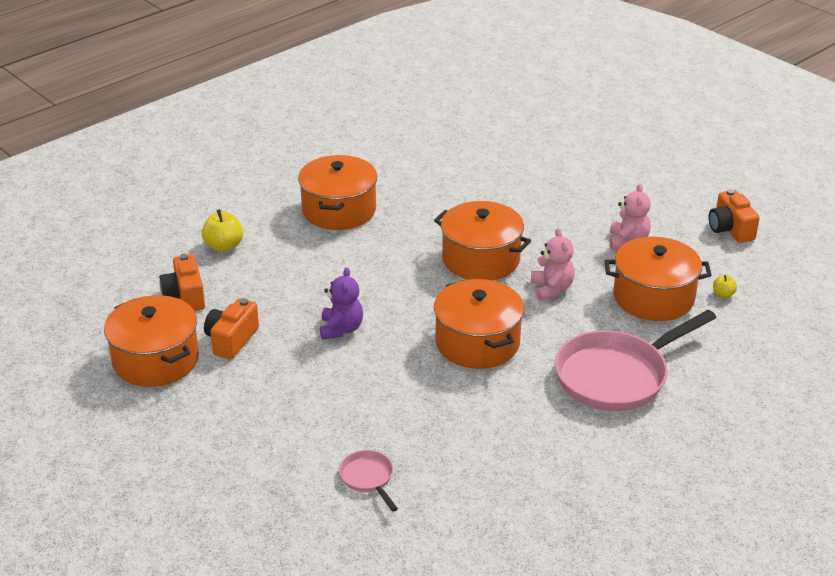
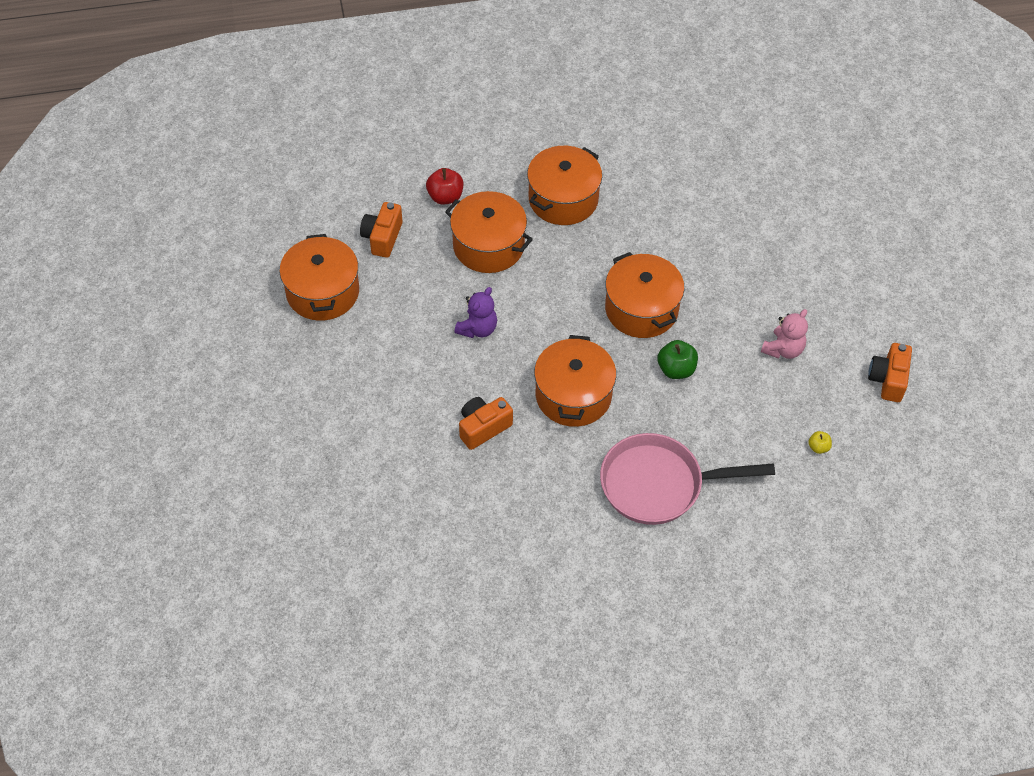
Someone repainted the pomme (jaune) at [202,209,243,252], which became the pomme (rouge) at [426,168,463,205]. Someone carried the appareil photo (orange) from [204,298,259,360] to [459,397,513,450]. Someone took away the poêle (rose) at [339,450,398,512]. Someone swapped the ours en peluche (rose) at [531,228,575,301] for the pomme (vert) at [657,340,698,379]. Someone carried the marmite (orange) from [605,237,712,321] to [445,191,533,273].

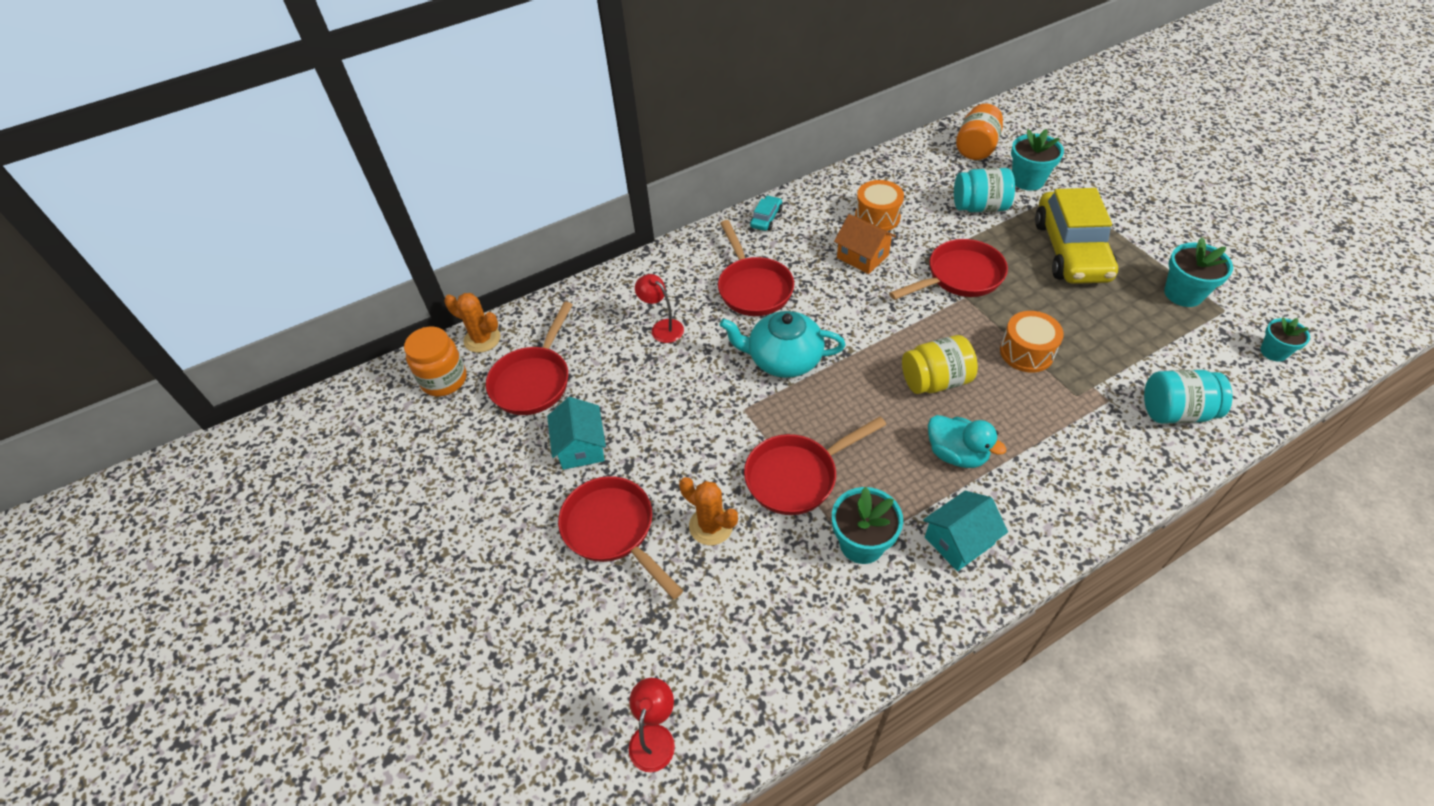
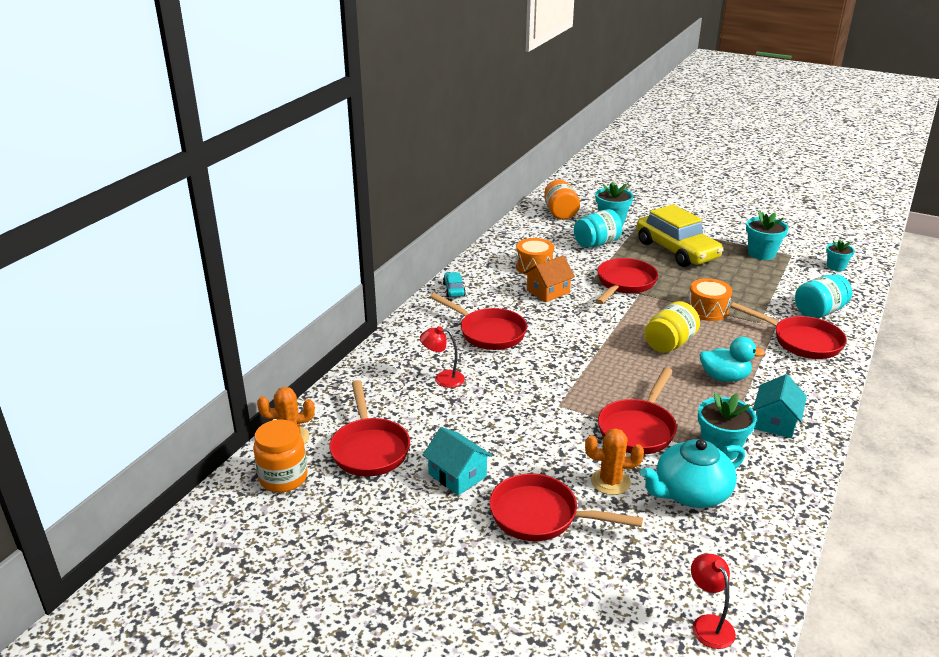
Someone carried the théière (turquoise) from [720,311,845,378] to [640,439,745,508]. Someone rotated the maison (orange) at [834,214,896,274] by 45 degrees counterclockwise. Someone put down the poêle (rouge) at [730,302,847,359].

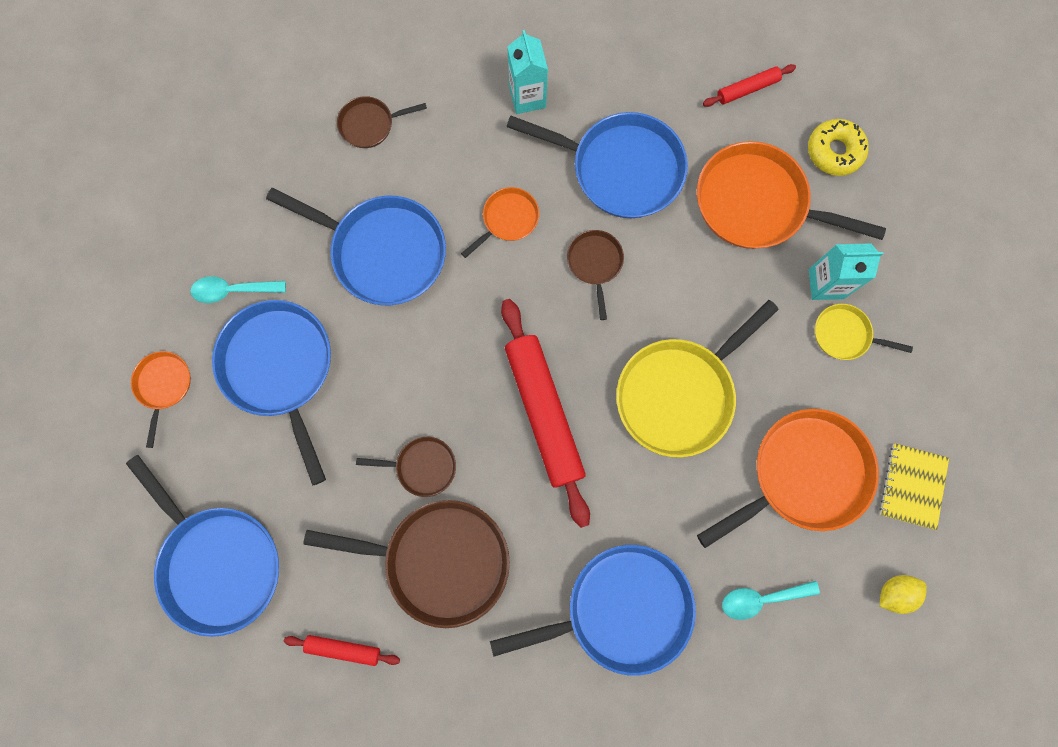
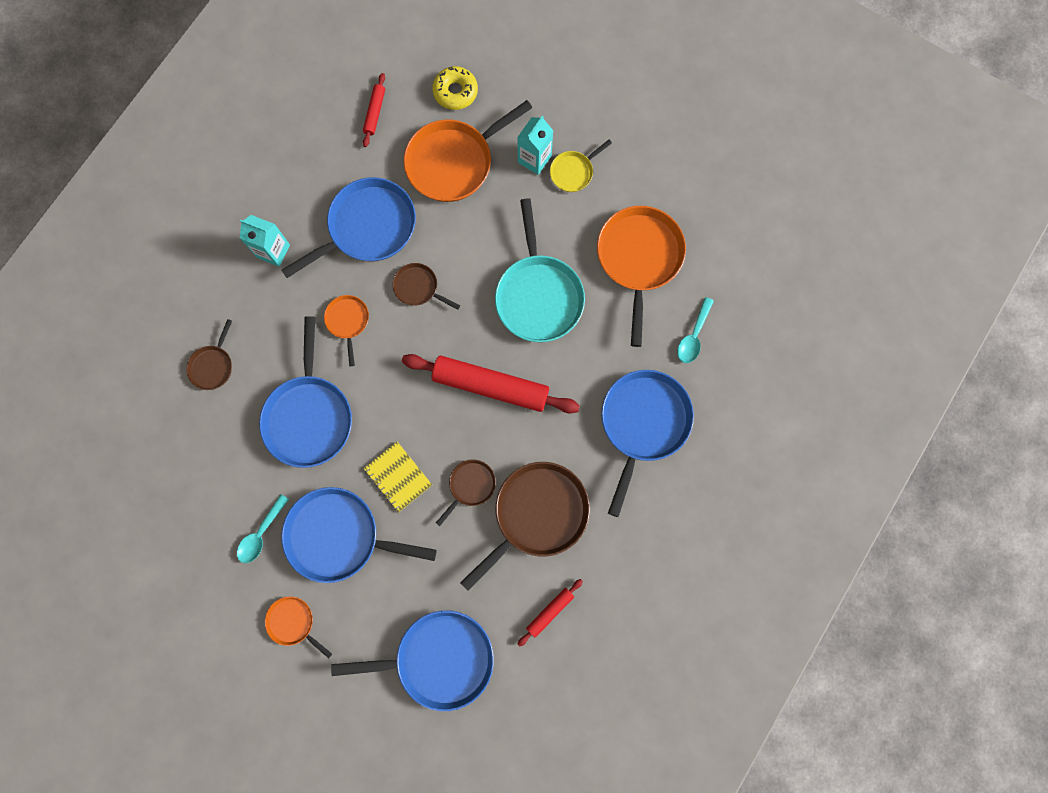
Someone rotated the poêle (bleu) at [266,188,446,305] by 120 degrees clockwise. Someone repainted the poêle (jaune) at [616,300,779,458], which became the poêle (turquoise) at [495,198,585,342]. Someone carried the carnet (jaune) from [879,443,949,530] to [363,442,432,512]. Someone took away the citron (jaune) at [879,575,927,614].

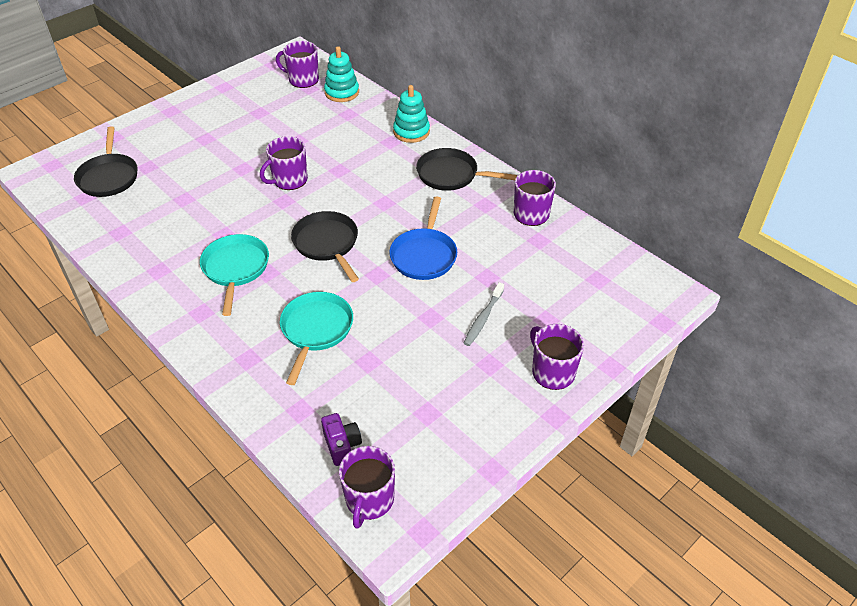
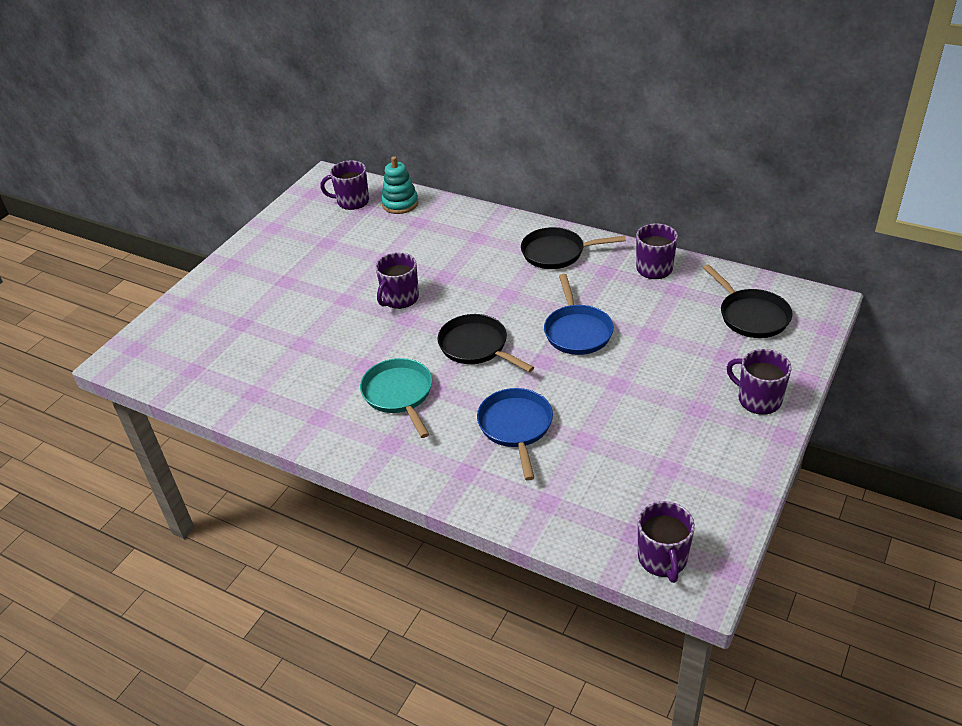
Someone carried the poêle (noir) from [74,126,138,197] to [703,264,792,338]. Someone repainted the poêle (turquoise) at [280,292,353,385], which became the poêle (bleu) at [477,388,553,481]. Someone took away the appareil photo (violet) at [321,413,362,466]. Someone took away the jouet à empiler (turquoise) at [393,85,430,143]. Someone took away the brosse à dents (gris) at [464,282,504,346].

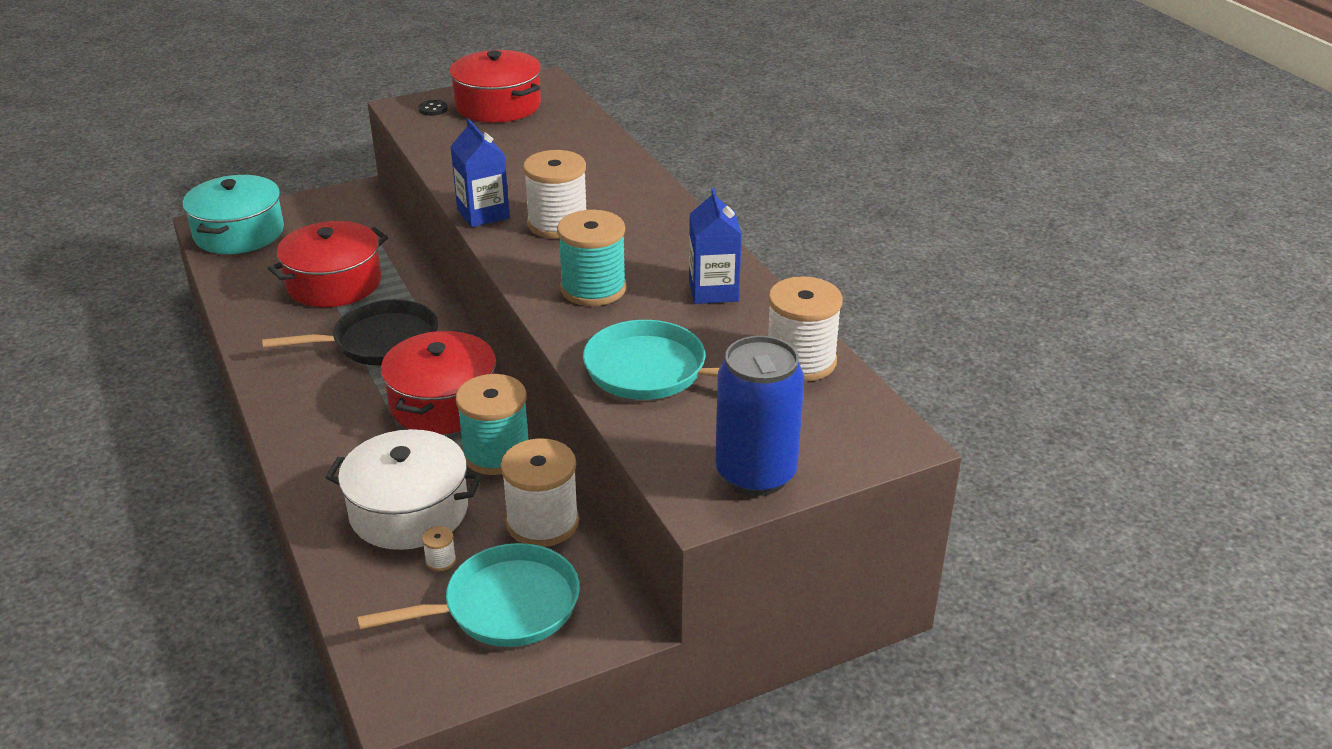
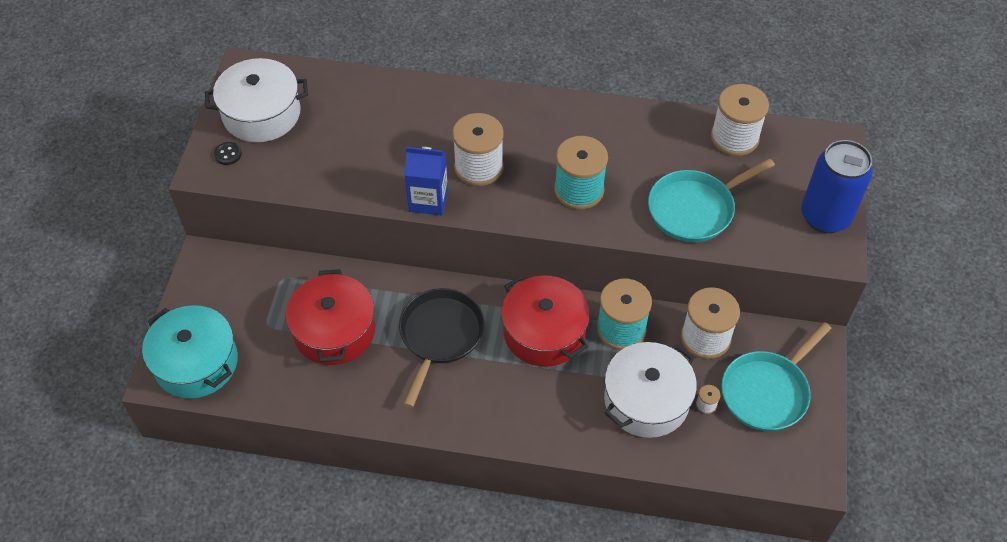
Someone rotated the poêle (turquoise) at [357,543,580,647] by 150 degrees counterclockwise. Someone repainted the marmite (rouge) at [449,50,541,123], which became the marmite (blanc) at [205,58,308,142]. Someone took away the brique de lait (bleu) at [689,188,742,304].

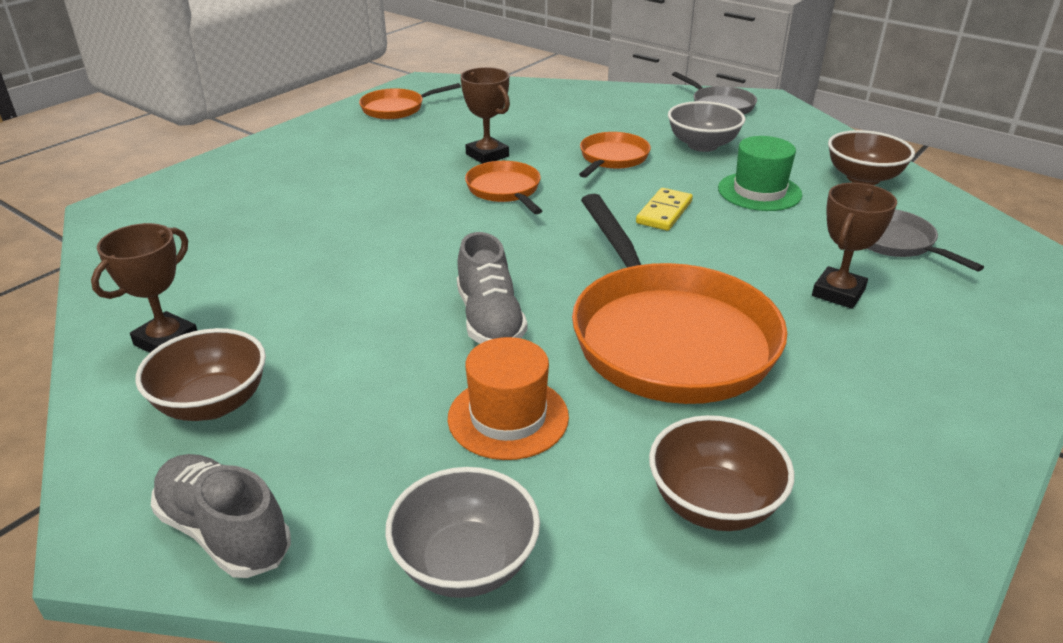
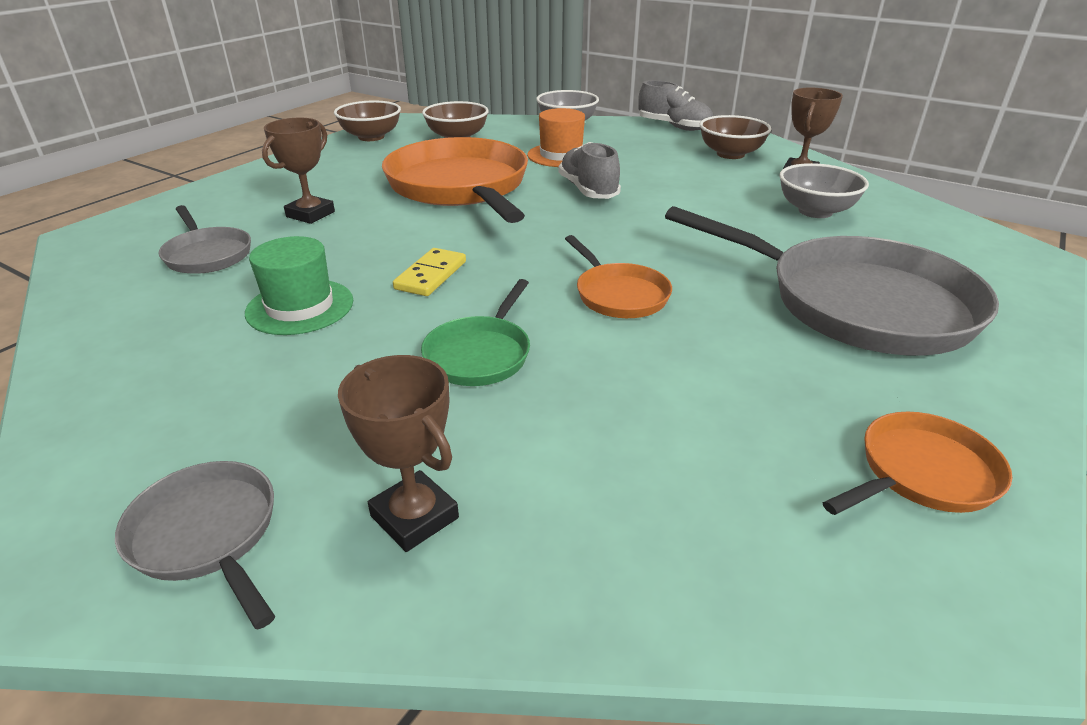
Someone carried the trophée (marron) from [460,67,510,164] to [338,355,459,552]. Someone repainted the poêle (orange) at [579,132,651,178], which became the poêle (vert) at [421,279,530,386]. Someone carried the bol (gris) from [668,101,745,152] to [779,163,869,218]. Someone carried the bol (marron) from [828,130,915,185] to [334,100,401,141]. Someone put down the poêle (gris) at [665,206,999,356].

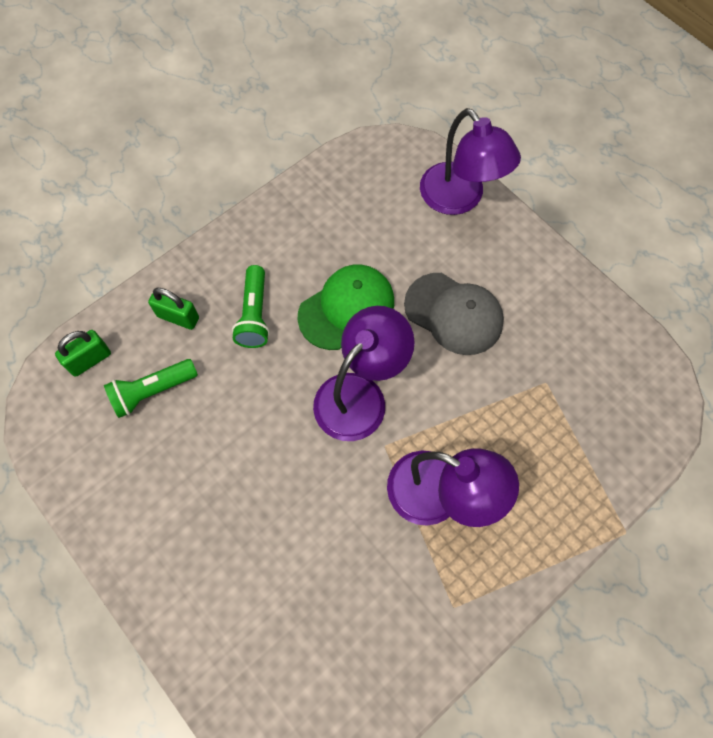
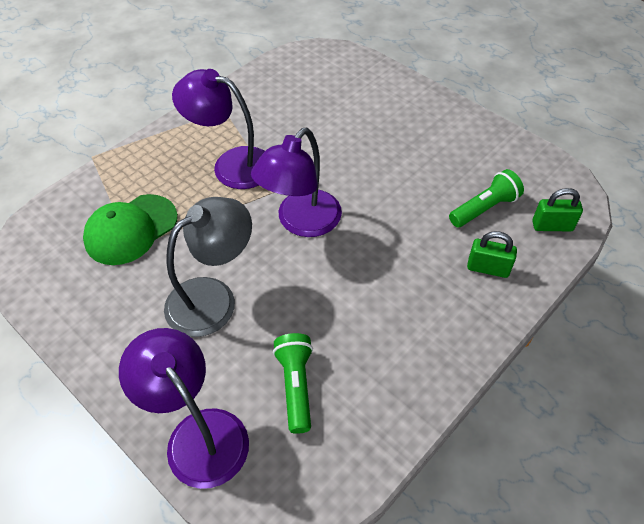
Someone rotated the cadenas (vert) at [55,330,111,377] by 45 degrees clockwise. Someone carried the lampe de poche (vert) from [232,265,270,348] to [273,333,313,434]. Someone carried the casquette (vert) from [297,265,394,350] to [83,194,178,265]. Someone swapped the casquette (gris) at [404,273,504,355] for the lampe (gris) at [164,197,252,337].

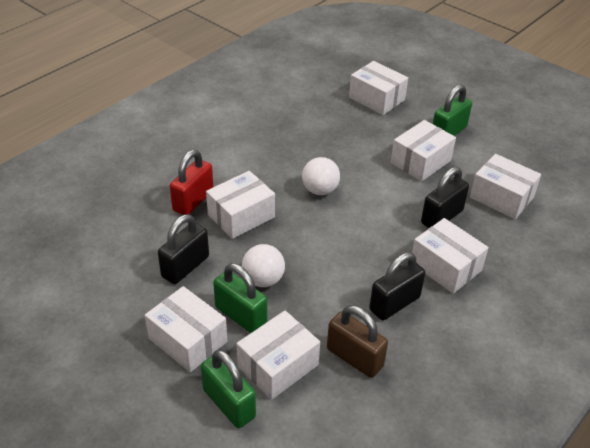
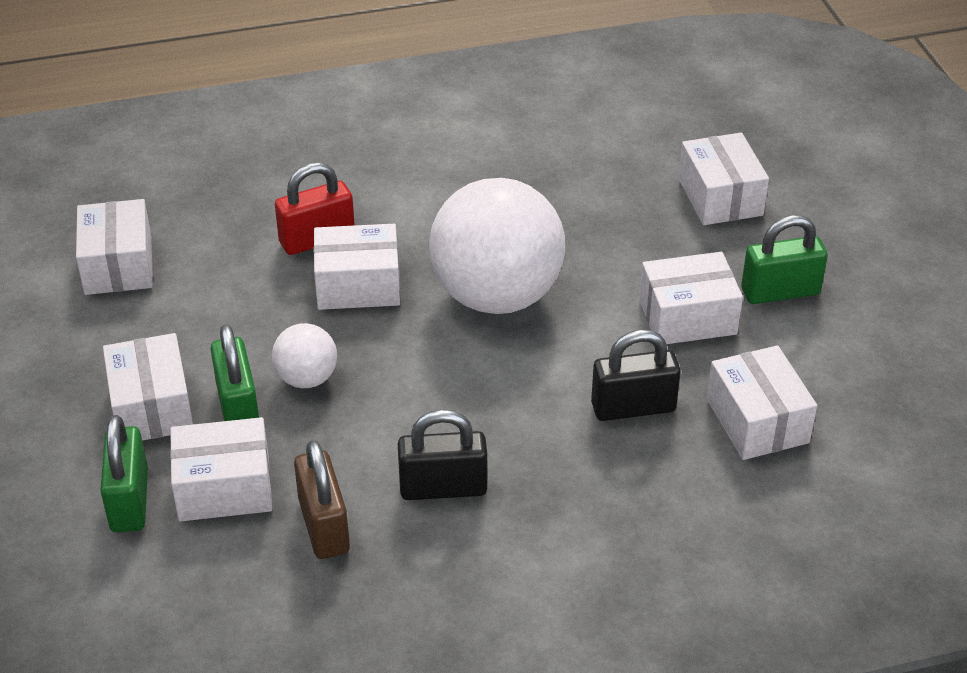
Someone took away the cadenas (noir) at [158,214,209,284]. Someone scaled the balle (blanc) at [302,157,340,195] by 2.17. Someone carried the boîte (blanc) from [412,218,489,294] to [76,199,153,295].

